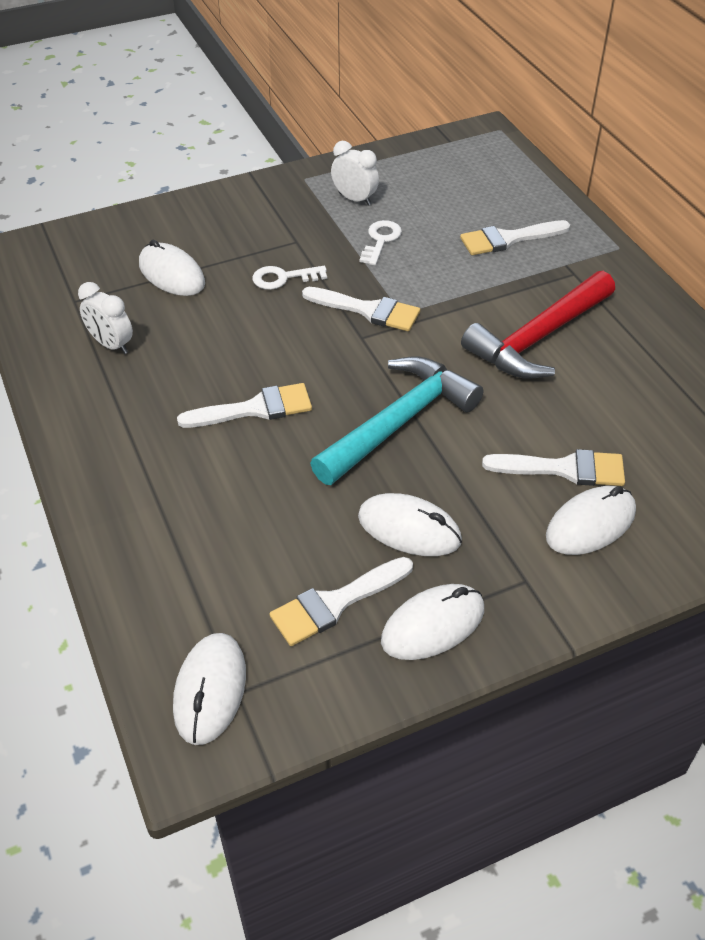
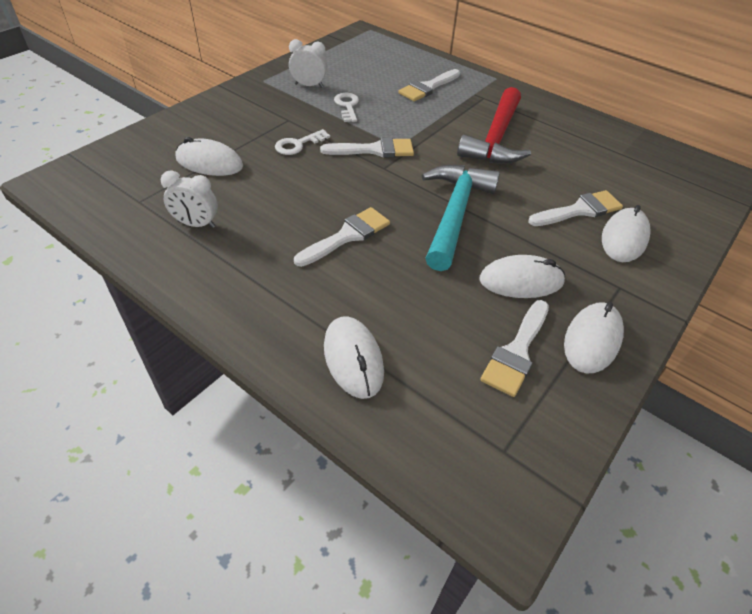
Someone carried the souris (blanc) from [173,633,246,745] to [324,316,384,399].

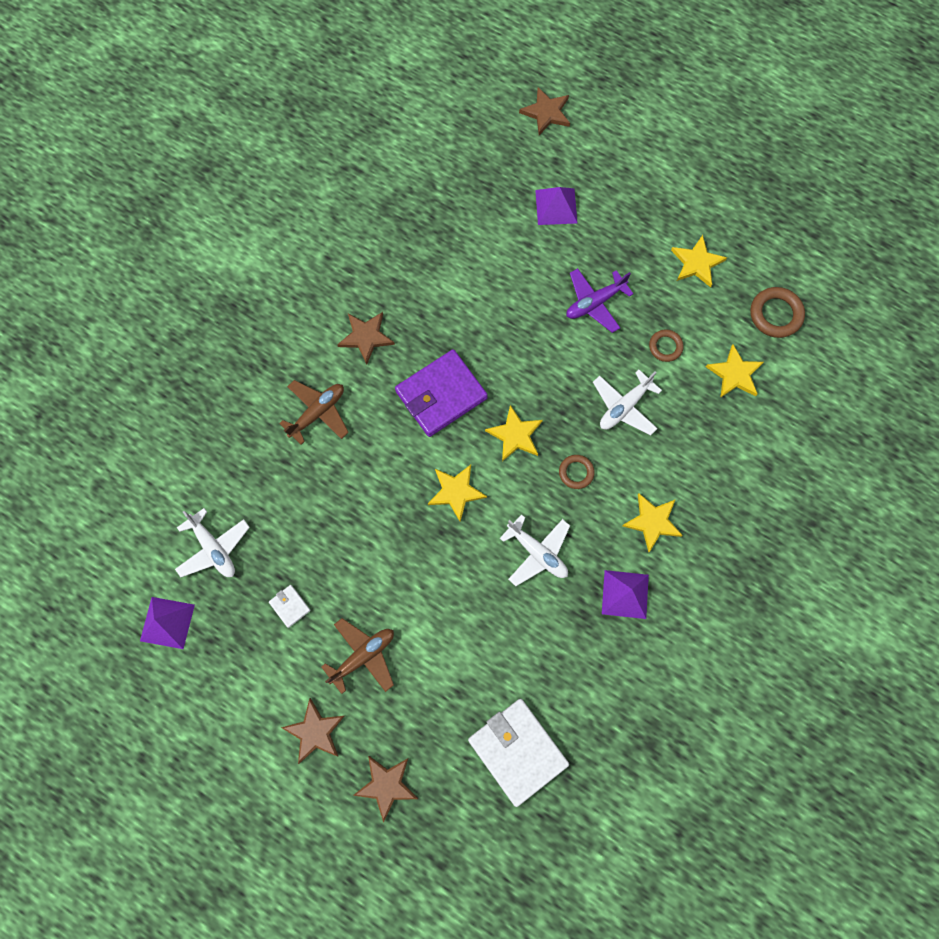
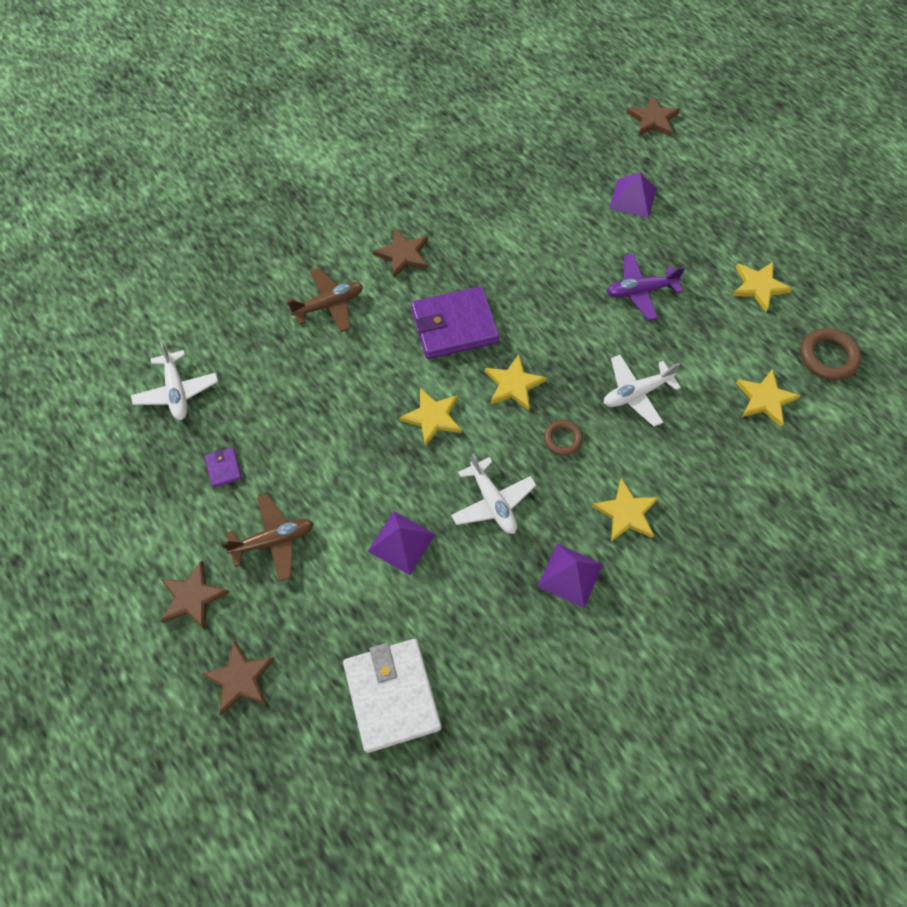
Someone carried the pyramide (violet) from [140,597,195,649] to [368,512,435,575]. Someone repainted the portefeuille (blanc) at [269,585,311,628], which became the portefeuille (violet) at [205,447,242,488]. Someone took away the anneau (marron) at [649,329,684,362].

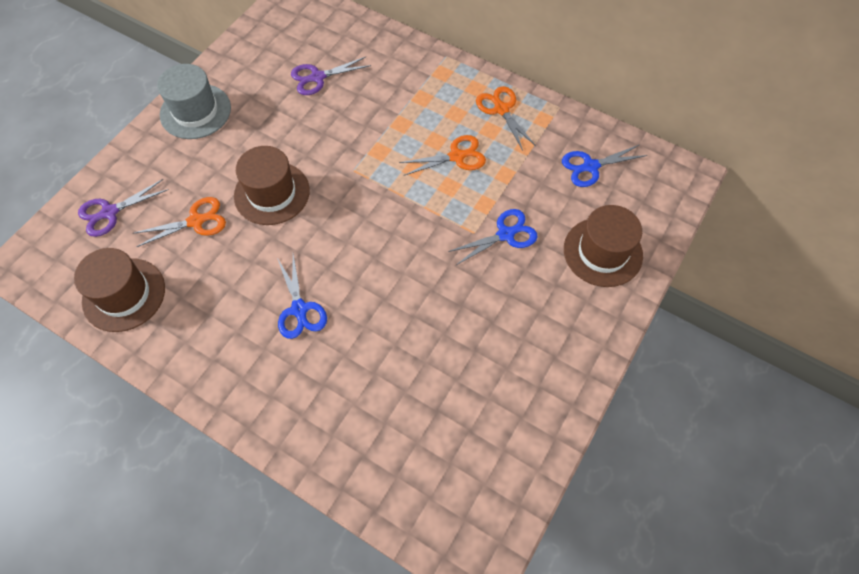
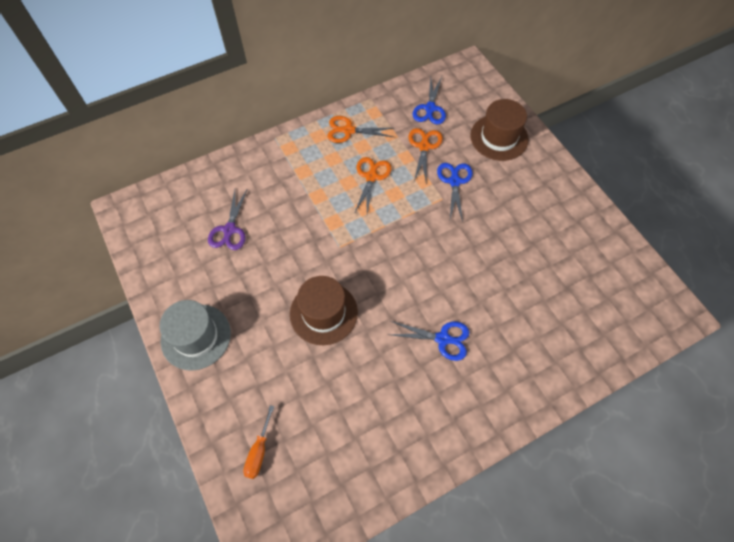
Someone took away the chapeau (marron) at [74,248,165,332]. Someone swapped the ciseaux (violet) at [78,179,169,237] for the tournevis (orange) at [243,405,274,479]. Someone carried the ciseaux (orange) from [134,197,226,247] to [408,128,443,181].

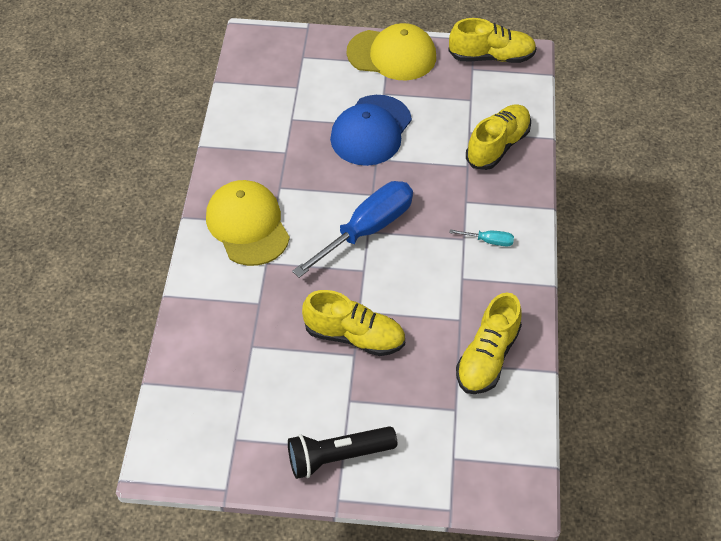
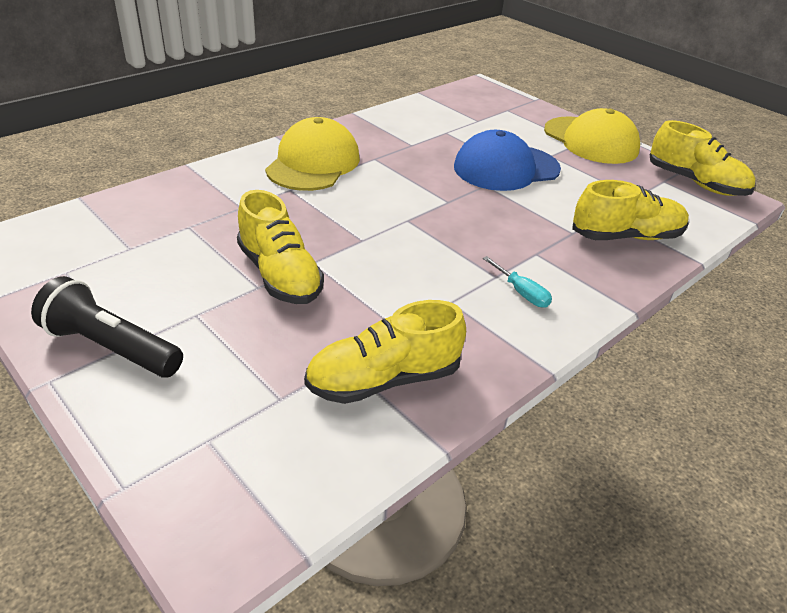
Someone took away the tournevis (bleu) at [292,181,413,278].

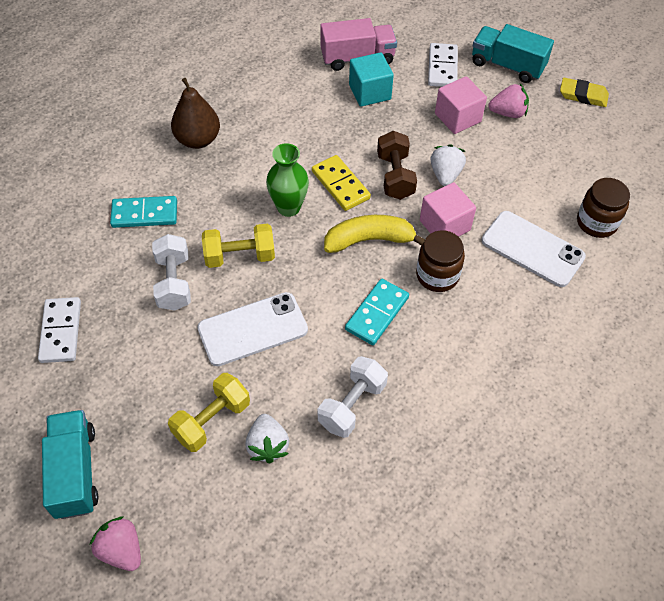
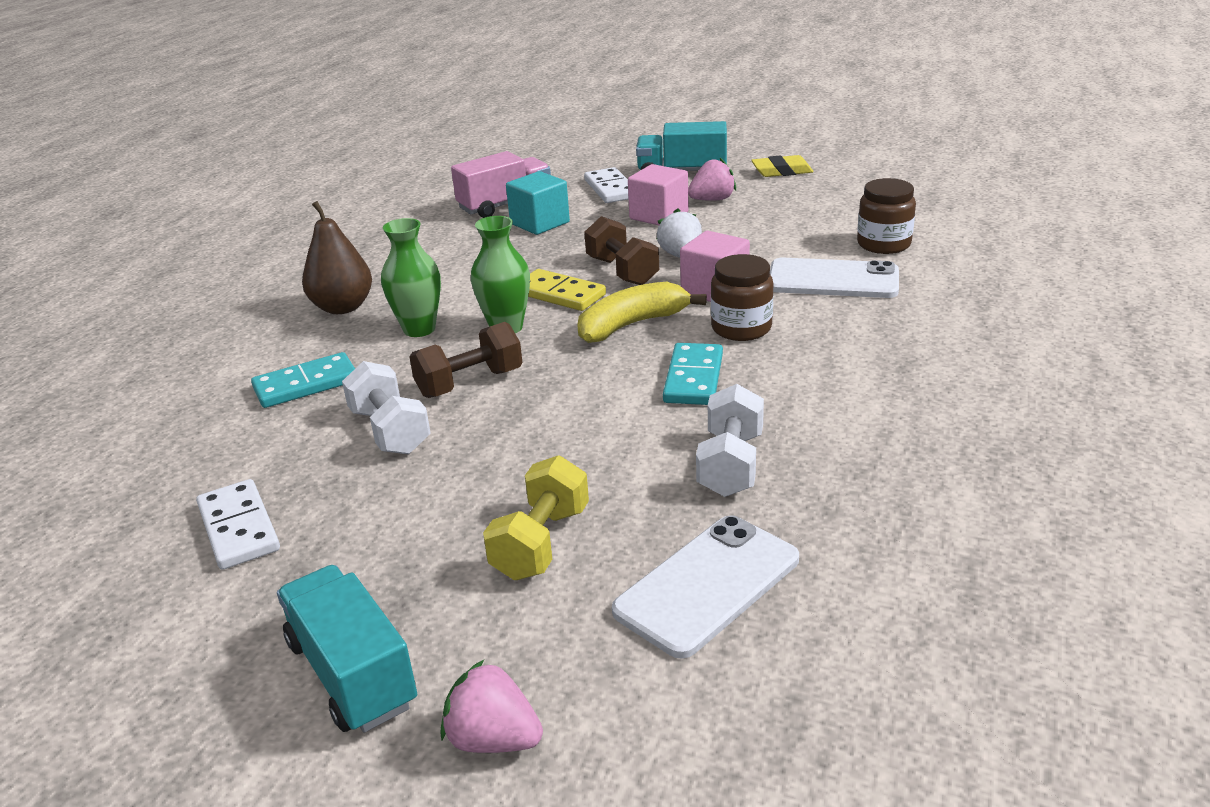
Someone carried the téléphone (blanc) from [197,292,308,366] to [612,515,799,659]. Someone repainted the haltère (jaune) at [202,224,275,268], which became the haltère (marron) at [410,322,522,398]. Someone took away the fraise (blanc) at [245,414,289,463]. Someone put down the vase (vert) at [381,218,441,337].

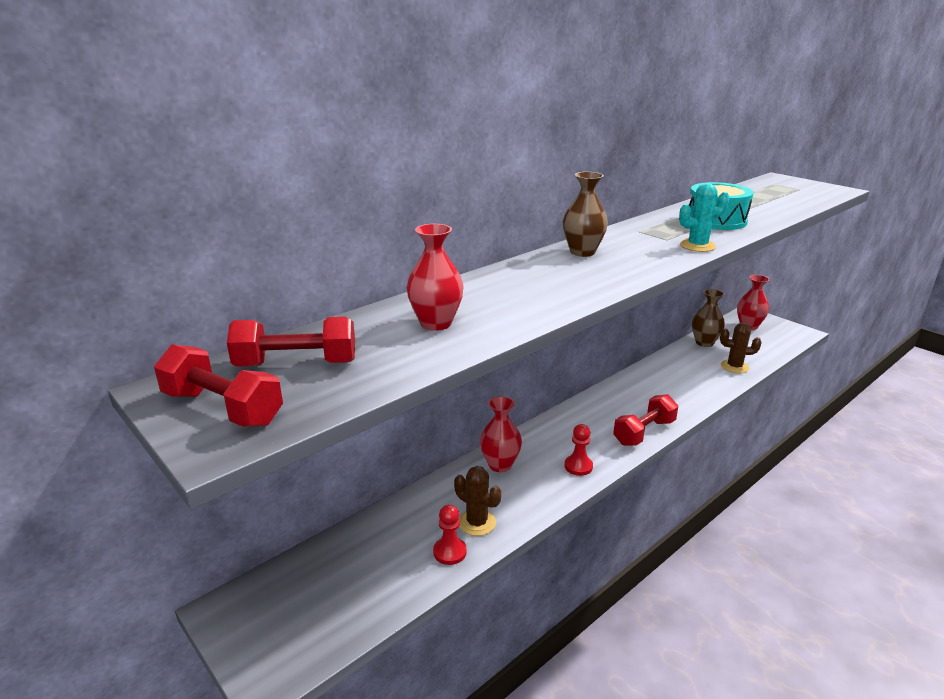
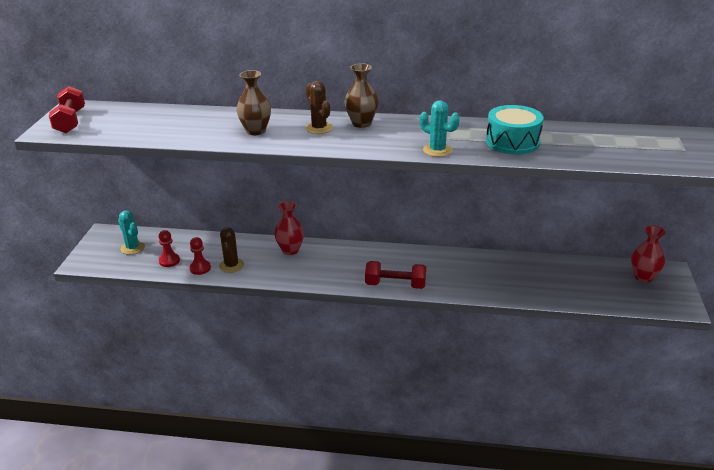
Someone took away the haltère (rouge) at [227,317,355,366]. Someone took away the vase (rouge) at [407,224,464,331]. Someone carried the pion (rouge) from [564,424,593,476] to [159,230,180,267]. Someone carried the vase (marron) from [692,289,725,347] to [237,70,271,135]. Someone carried the cactus (marron) from [720,322,762,373] to [305,81,333,134]. Someone put down the cactus (turquoise) at [118,210,145,255].

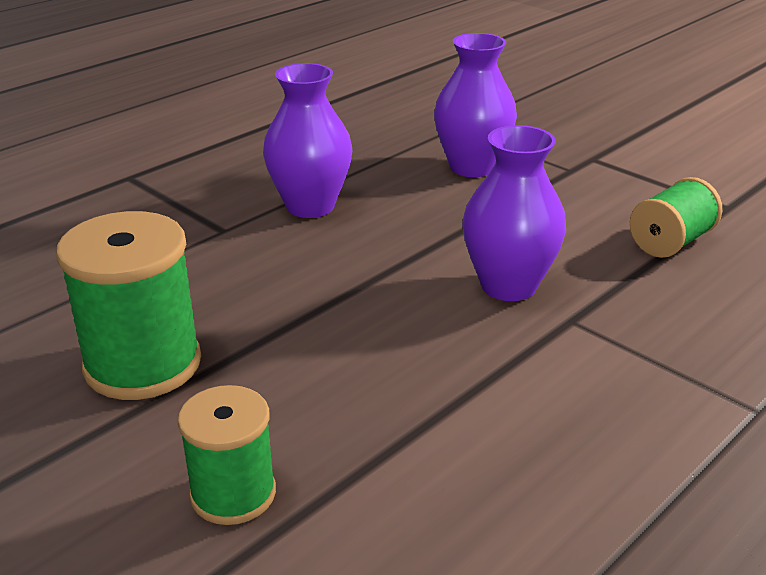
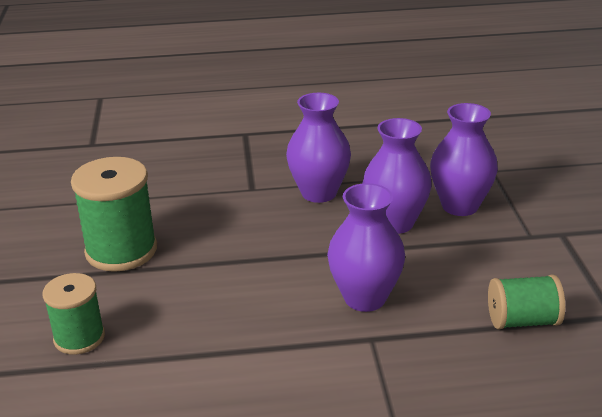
Someone put down the vase (violet) at [363,118,432,234].

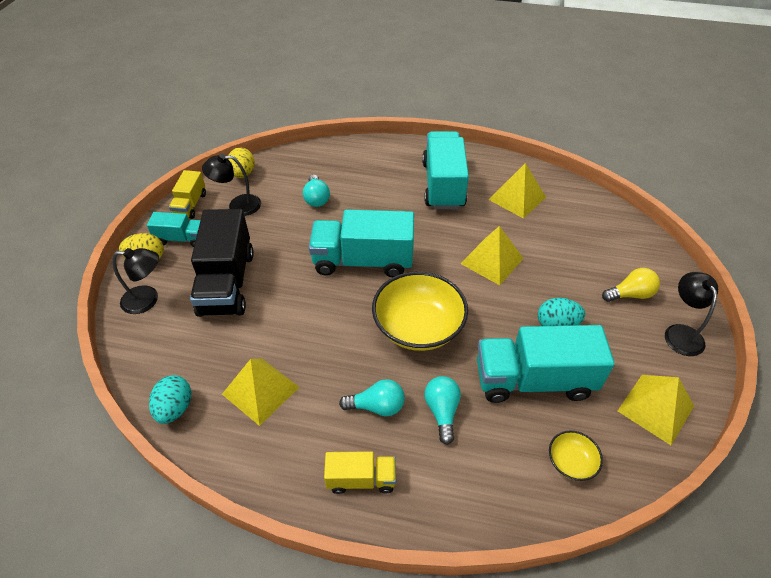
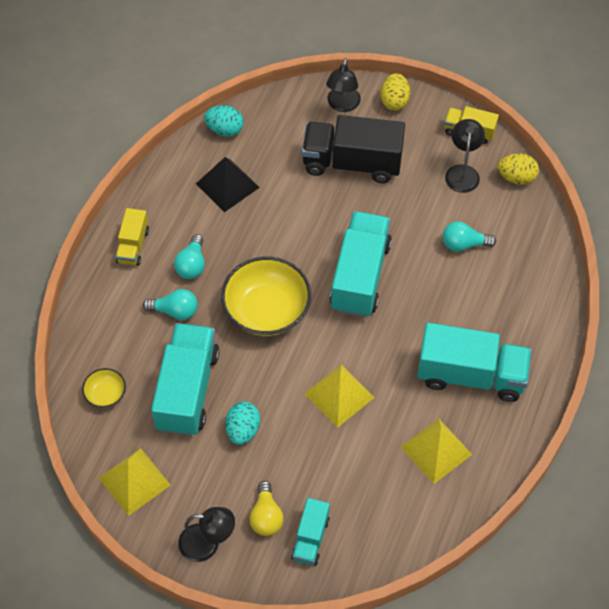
Someone carried the camion (turquoise) from [147,212,200,247] to [291,498,330,565]. Someone repainted the pyramide (jaune) at [222,358,299,426], which became the pyramide (noir) at [196,157,260,212].

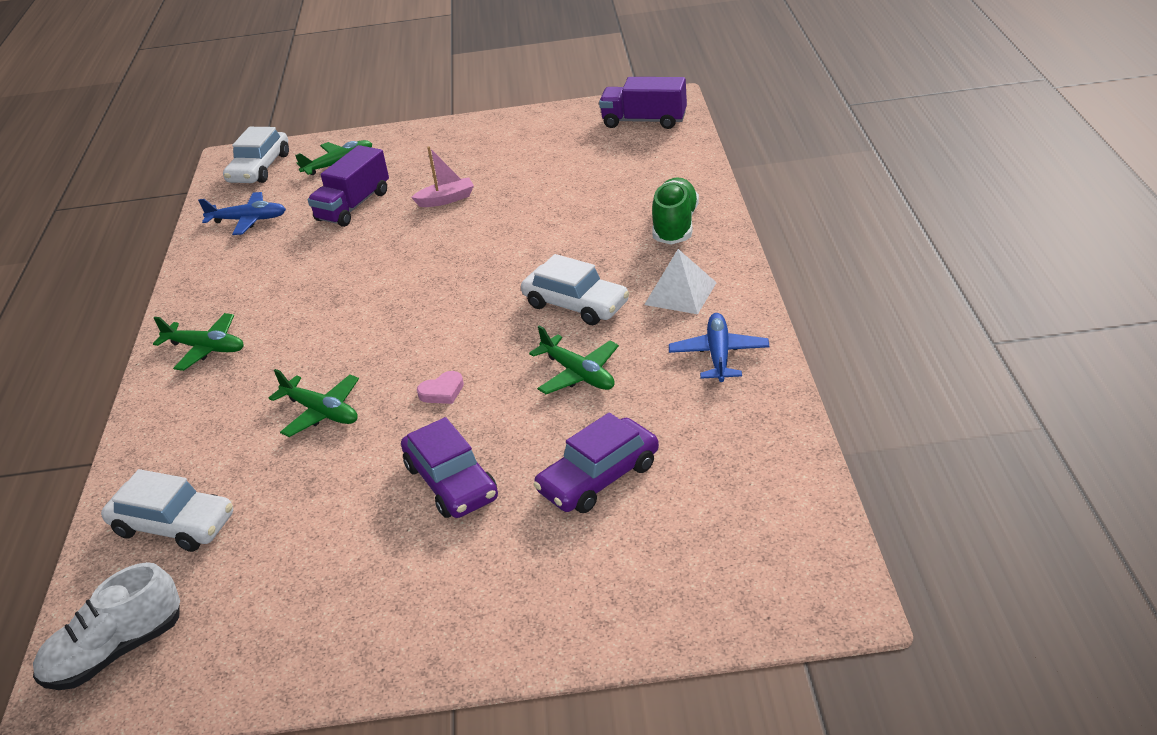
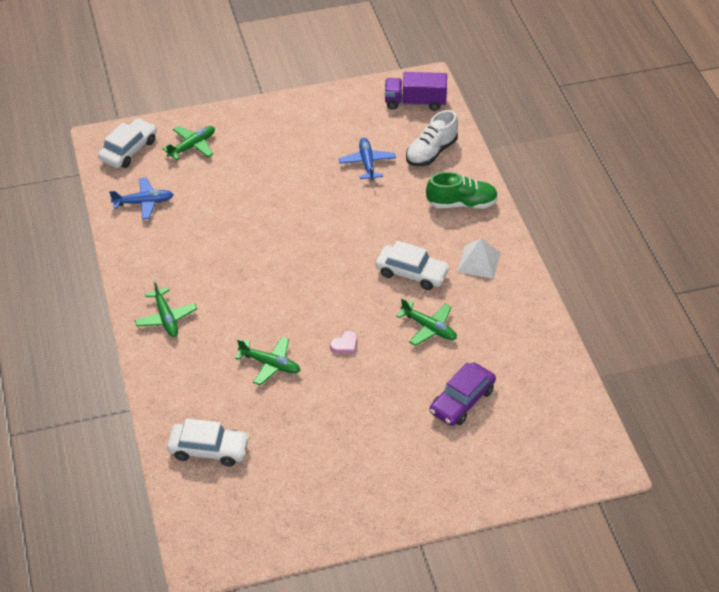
Someone carried the chaussure (blanc) from [33,562,180,690] to [406,110,458,166]. Someone rotated the avion (vert) at [153,313,244,371] by 60 degrees clockwise. Someone rotated the voiture (blanc) at [223,127,289,183] by 150 degrees counterclockwise. Someone took away the camion (violet) at [308,145,389,227]. Someone took away the voiture (violet) at [401,417,498,518]. Someone took away the bateau (rose) at [411,146,474,207]. Someone rotated the chaussure (vert) at [652,177,699,245] by 90 degrees clockwise. Someone carried the avion (bleu) from [669,313,769,382] to [339,138,396,181].

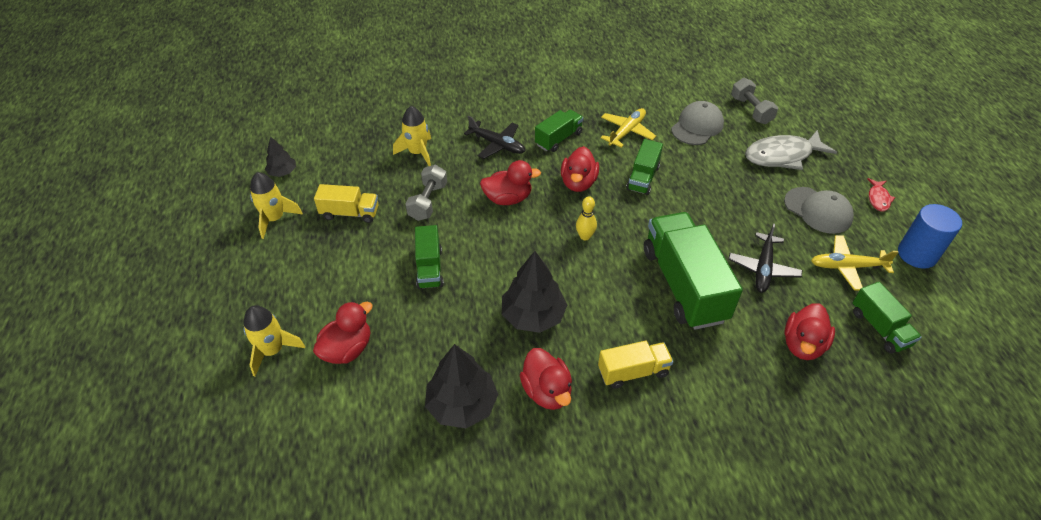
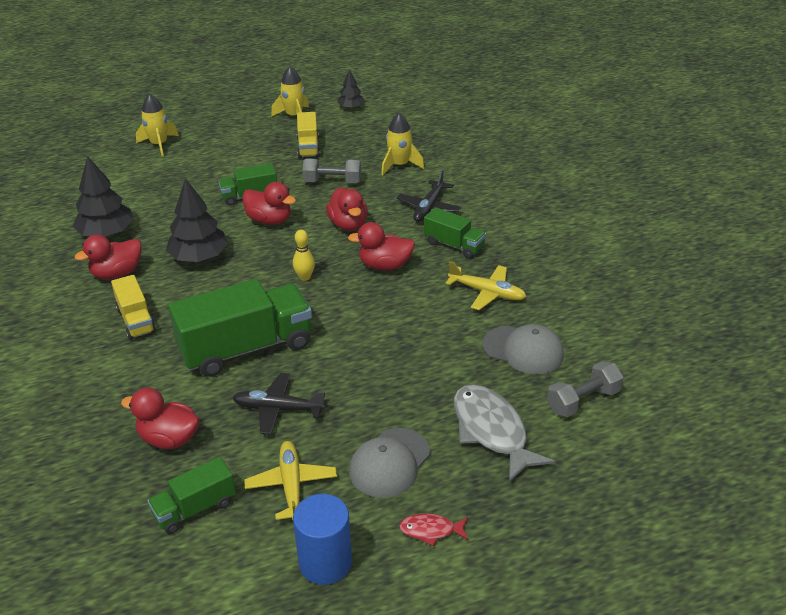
Someone carried the canard (rouge) from [313,301,373,364] to [242,182,296,225]. Someone took away the camion (vert) at [626,139,663,195].

